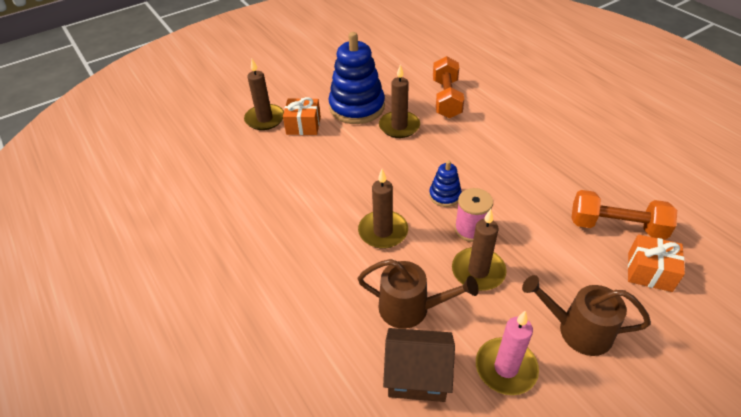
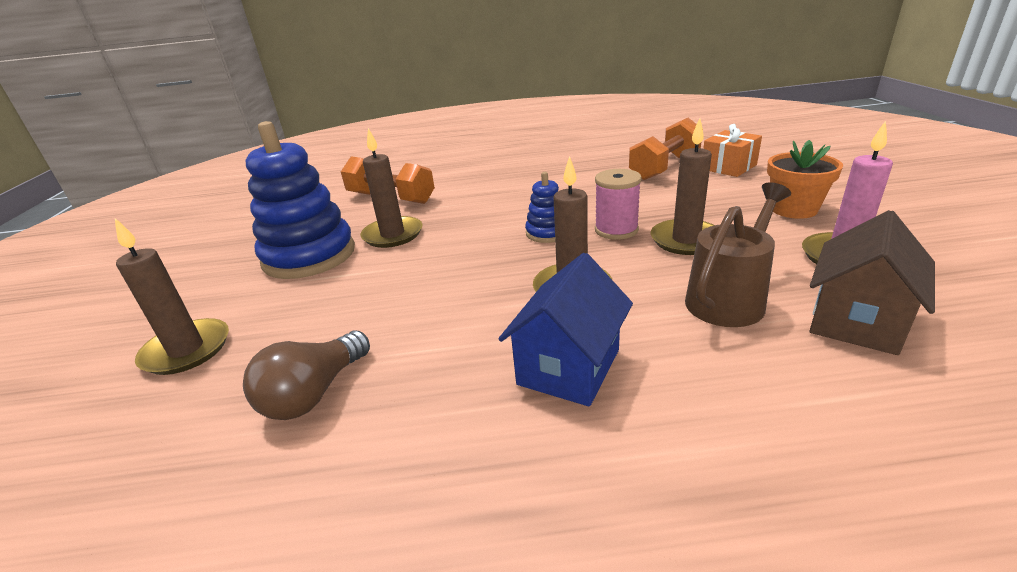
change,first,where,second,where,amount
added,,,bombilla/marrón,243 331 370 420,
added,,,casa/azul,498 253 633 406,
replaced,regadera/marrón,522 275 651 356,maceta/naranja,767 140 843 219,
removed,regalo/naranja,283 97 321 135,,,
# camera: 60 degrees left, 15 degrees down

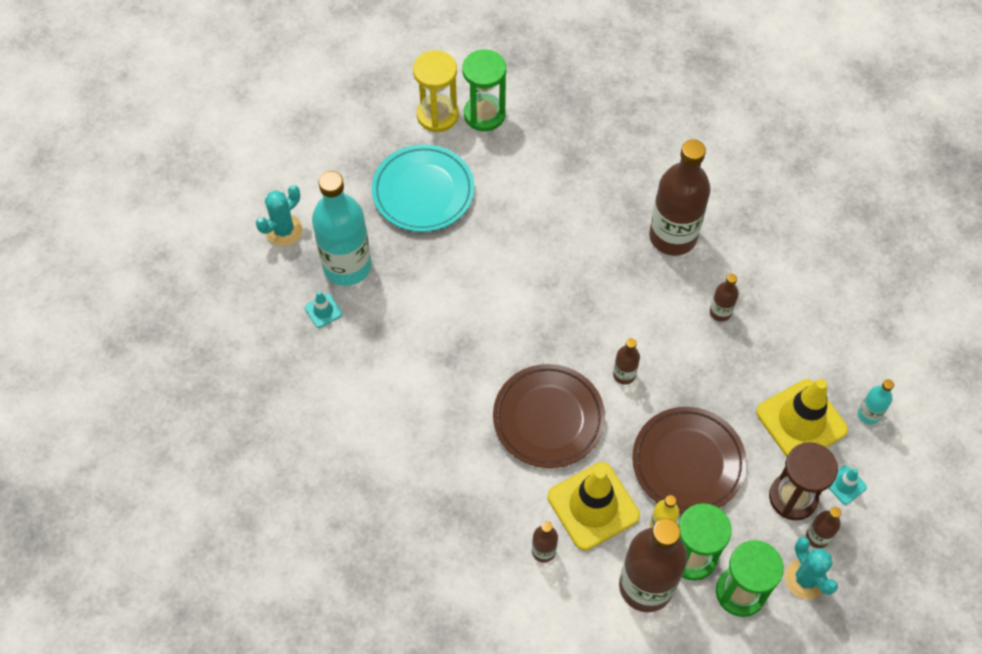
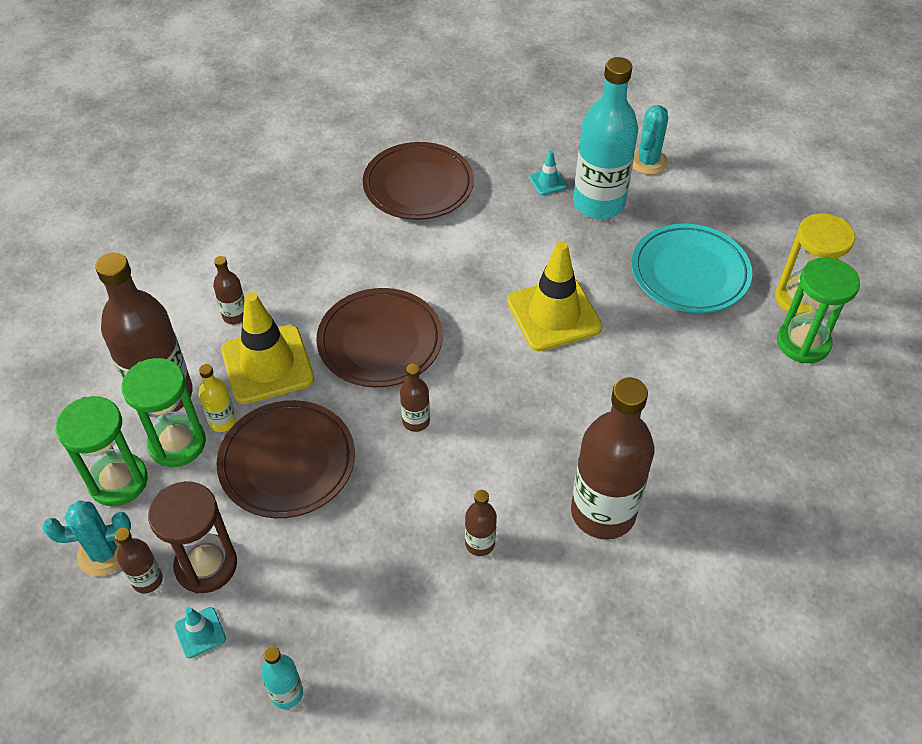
change,first,where,second,where,amount
added,,,plato/marrón,363 142 474 220,
moved,cono de tráfico/amarillo,756 379 848 457,,507 241 603 351,
turned,cactus/turquesa,256 185 303 246,,632 105 668 175,60 degrees clockwise
# camera: 100 degrees right, 10 degrees down

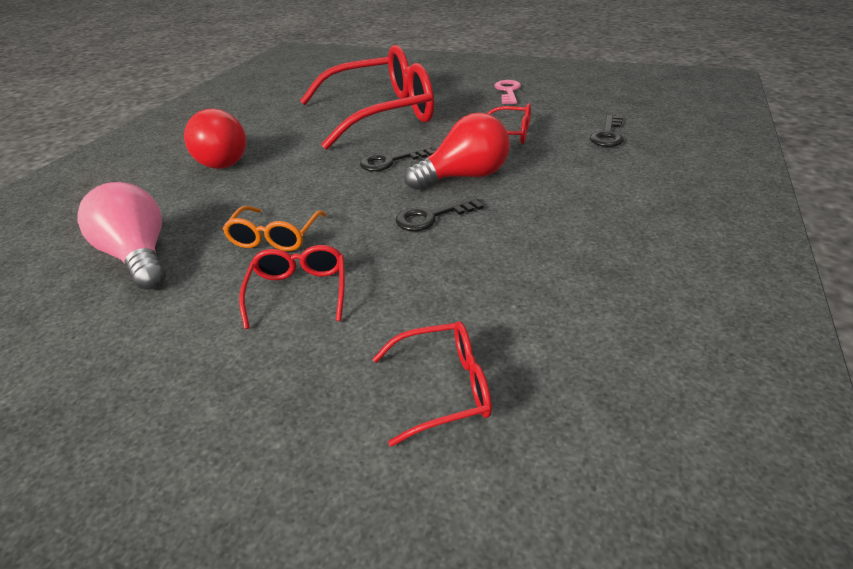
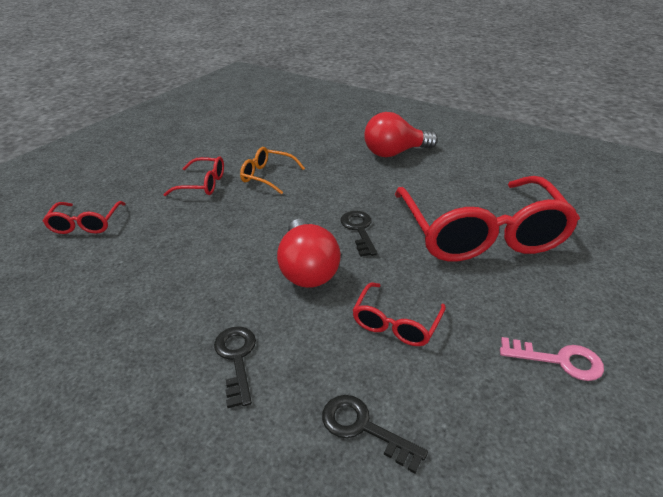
change,first,where,second,where,amount
moved,llave/negro,396 196 484 231,,214 326 256 408,
removed,bombilla/rosa,77 182 166 290,,,
# camera: 100 degrees right, 0 degrees up

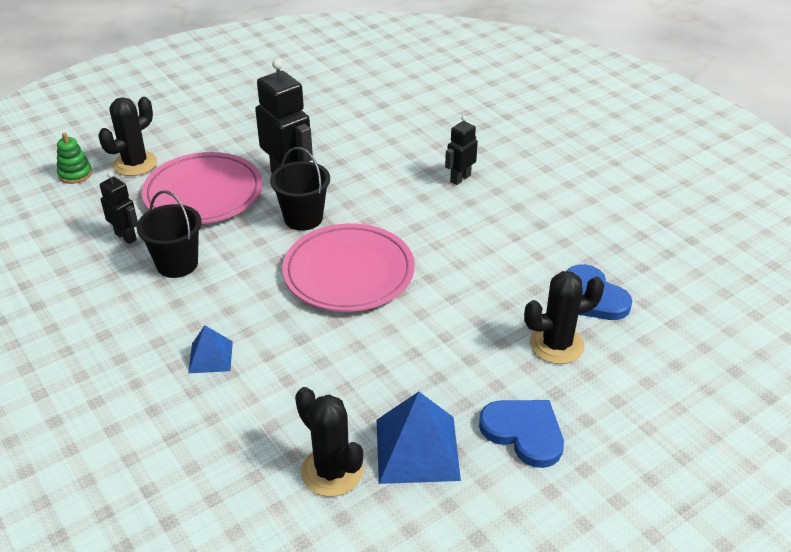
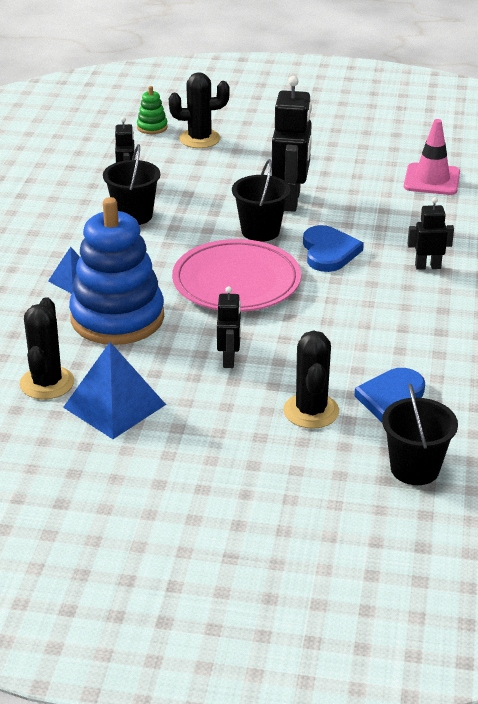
change,first,where,second,where,amount
added,,,juguete apilable/azul,69 197 164 345,
added,,,robot/negro,217 287 241 368,
turned,cactus/negro,524 271 604 364,,283 330 339 429,60 degrees clockwise
moved,corazón/azul,479 400 564 468,,303 225 364 272,
added,,,balde/negro,382 383 458 485,
added,,,cono de tráfico/rosa,404 119 460 195,
removed,plato/rosa,142 152 263 224,,,
# camera: 45 degrees right, 5 degrees down

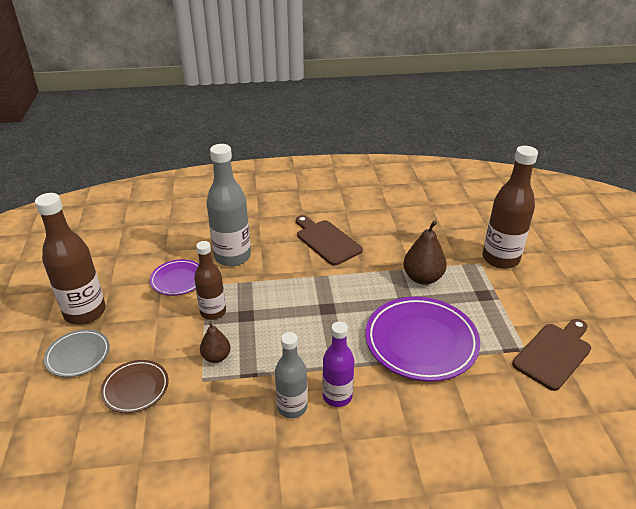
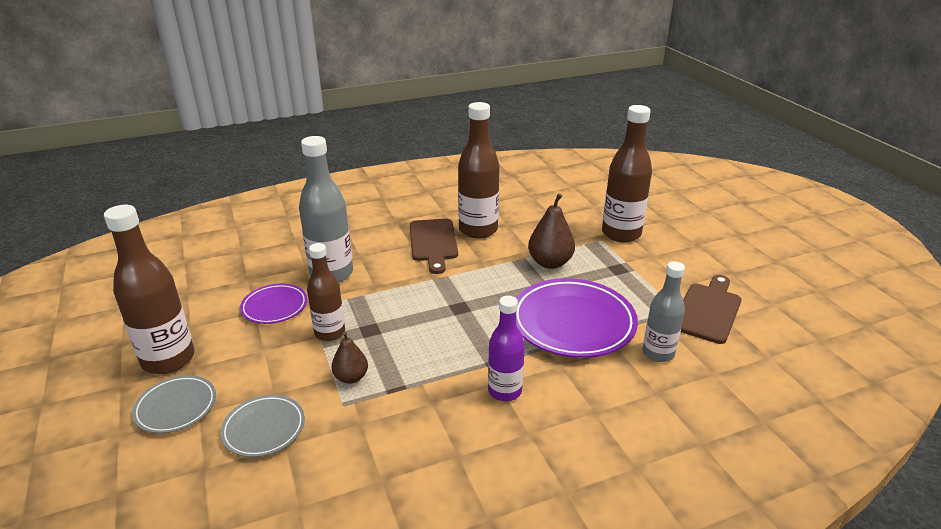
change,first,where,second,where,amount
recoloured,plato/marrón,100 360 169 413,plato/gris,220 395 305 457,
turned,tabla de cortar/marrón,296 215 363 266,,410 219 458 274,135 degrees counterclockwise
added,,,botella/marrón,458 102 500 239,
moved,botella/gris,275 332 308 418,,642 261 685 362,
# camera: 15 degrees left, 5 degrees down

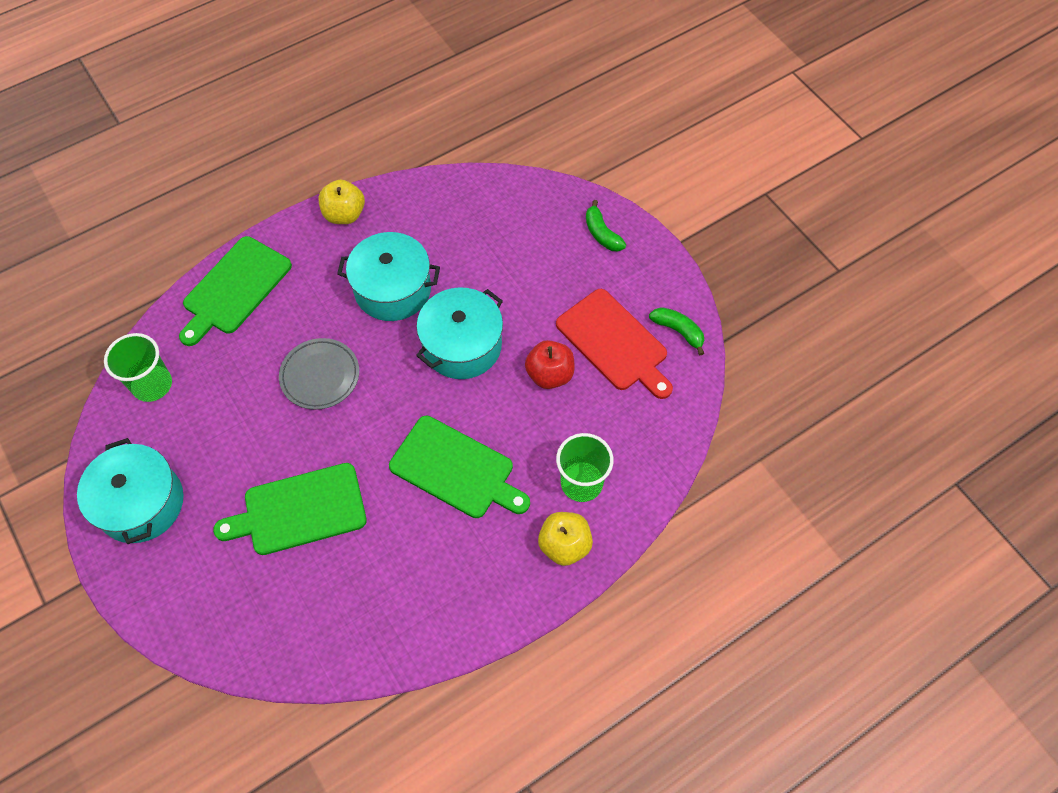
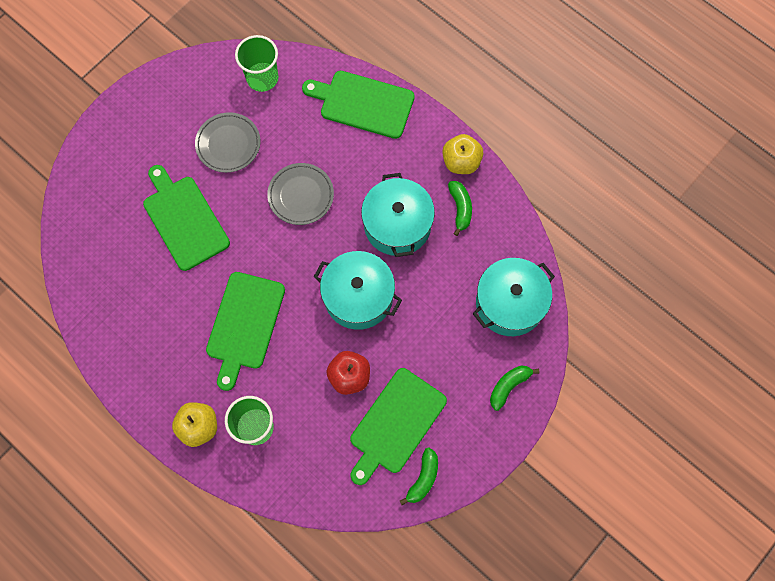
change,first,where,second,where,amount
added,,,plato/gris,195 112 260 173,
recoloured,tabla de cortar/rojo,556 289 673 399,tabla de cortar/verde,350 368 447 485,
added,,,plátano/verde,448 181 472 236,
moved,olla/turquesa,77 438 183 544,,473 258 555 336,
# camera: 75 degrees right, 10 degrees up

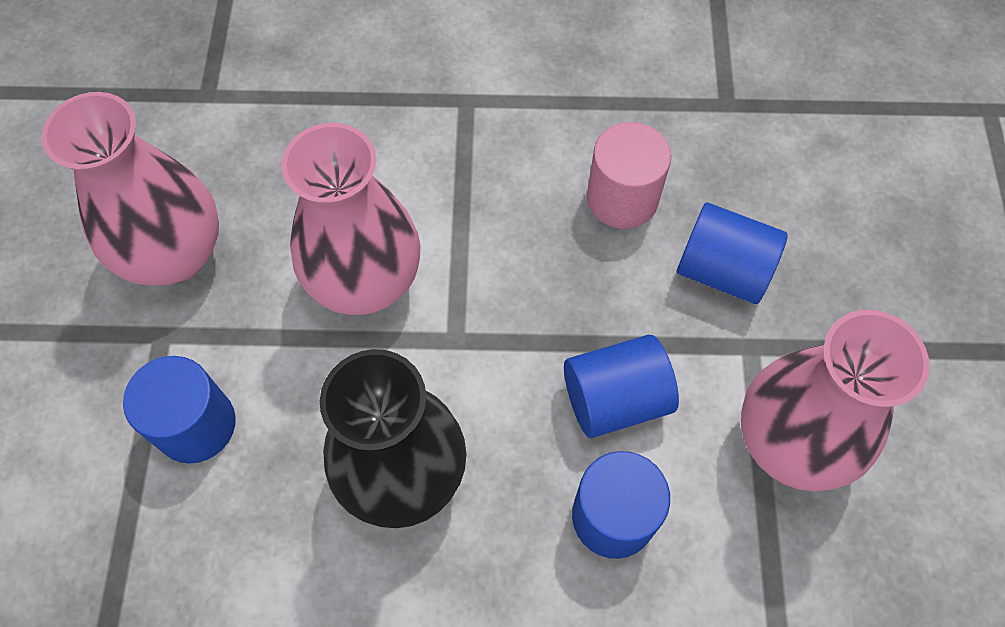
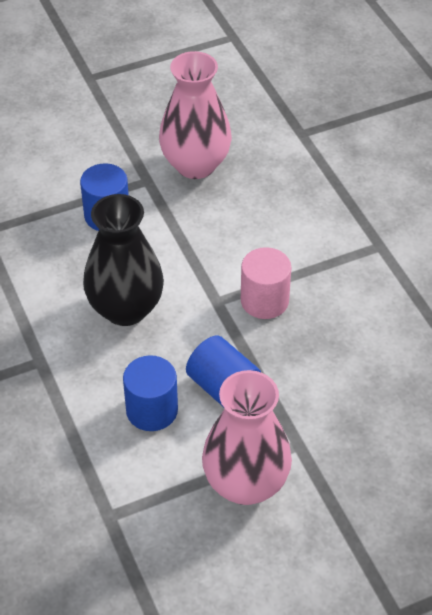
change,first,where,second,where,amount
moved,cilindro/rosa,587 122 671 229,,241 247 291 319,
removed,florero/rosa,281 123 421 315,,,
removed,cilindro/azul,677 203 788 304,,,
# camera: 65 degrees right, 15 degrees down

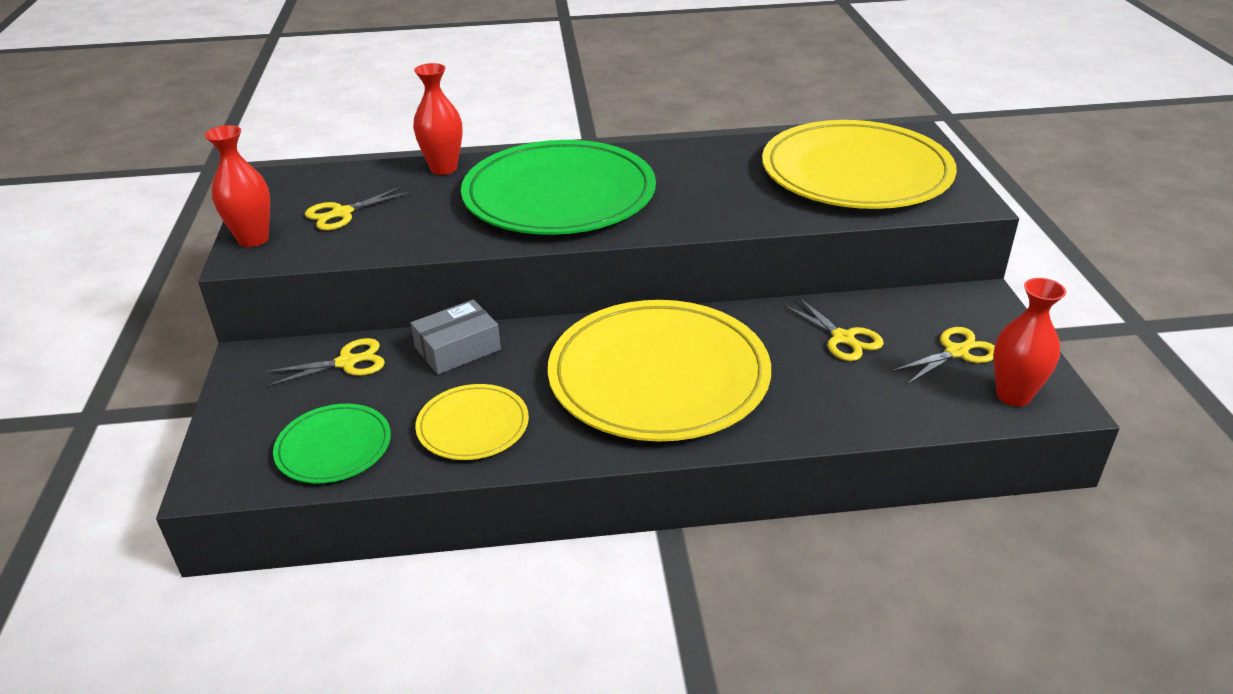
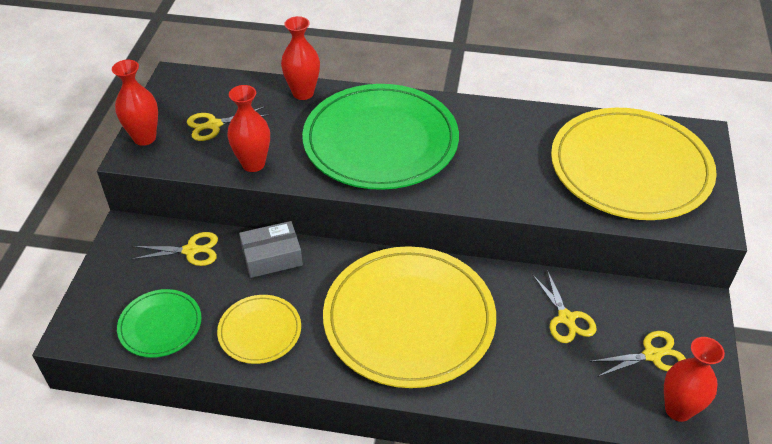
change,first,where,second,where,amount
added,,,florero/rojo,227 85 270 172,
# camera: 15 degrees right, 10 degrees up

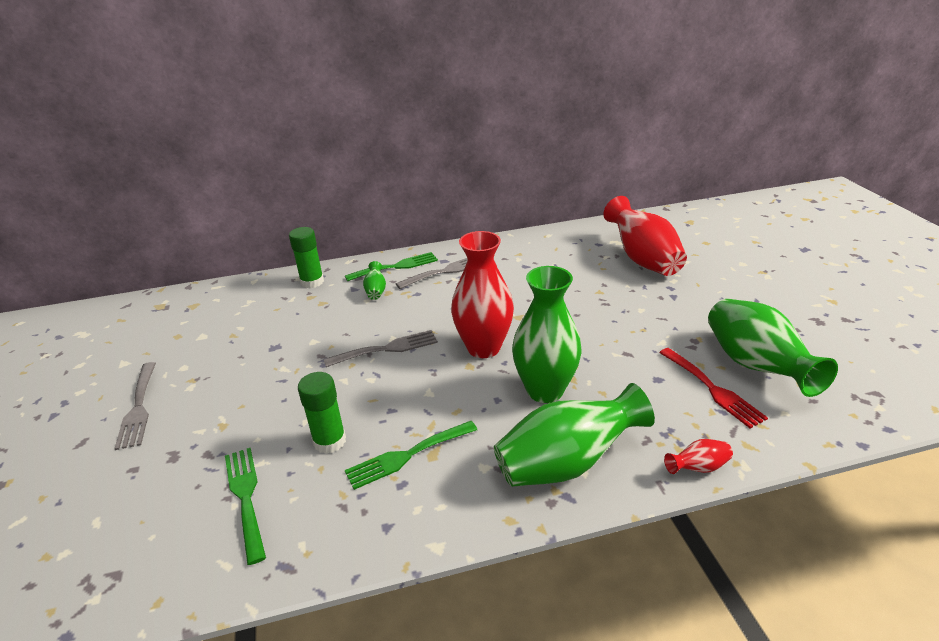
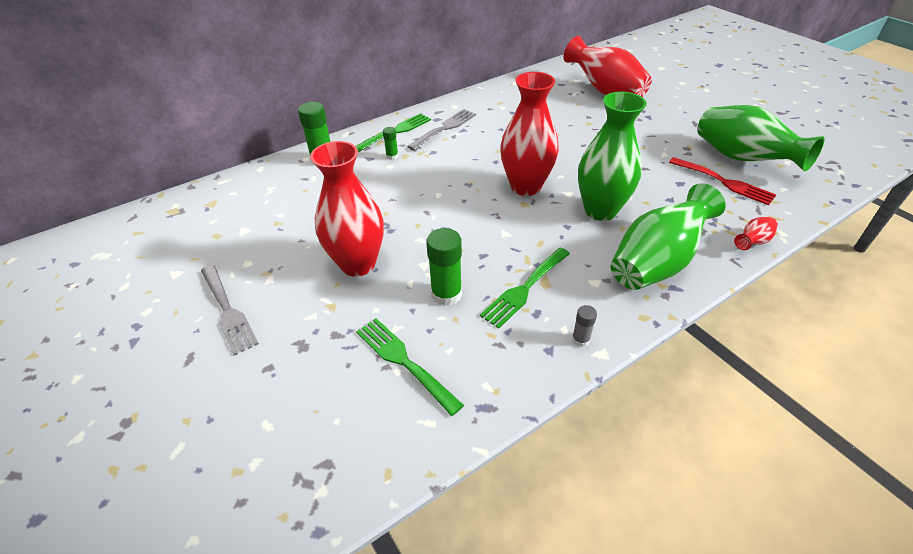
change,first,where,second,where,amount
added,,,florero/rojo,310 141 384 277,
replaced,florero/verde,363 261 386 300,barra de pegamento/verde,383 127 398 160,
added,,,barra de pegamento/gris,572 305 597 347,
removed,tenedor/gris,324 330 438 367,,,
# camera: 20 degrees left, 10 degrees up

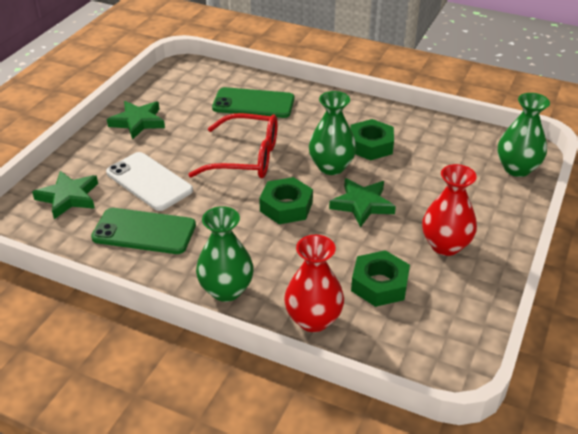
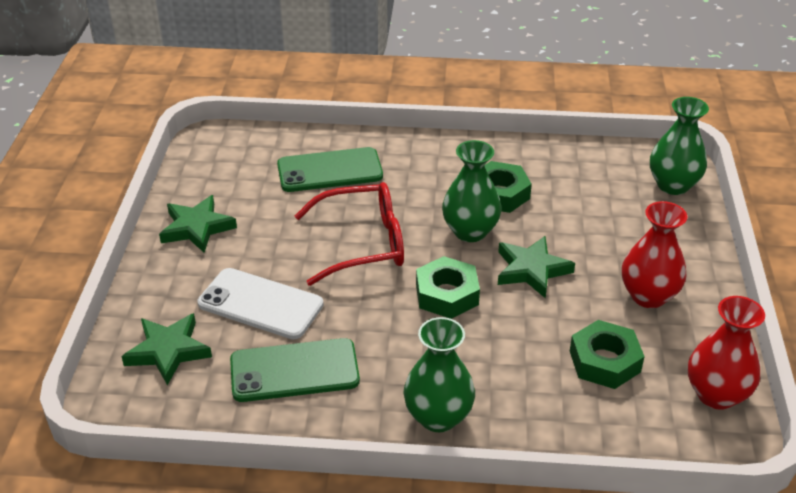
change,first,where,second,where,amount
moved,florero/rojo,284 235 344 332,,688 296 765 410,
# camera: 20 degrees left, 0 degrees up

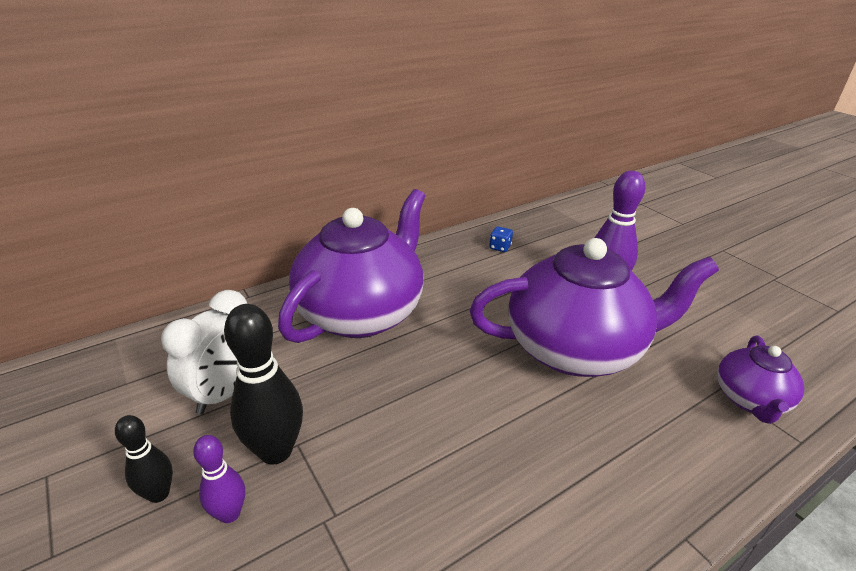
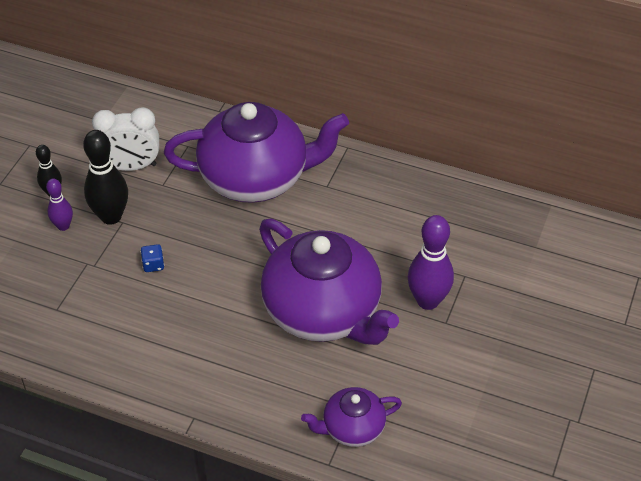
change,first,where,second,where,amount
moved,dado/azul,489 226 513 252,,141 244 164 272,
# camera: 55 degrees right, 15 degrees up

